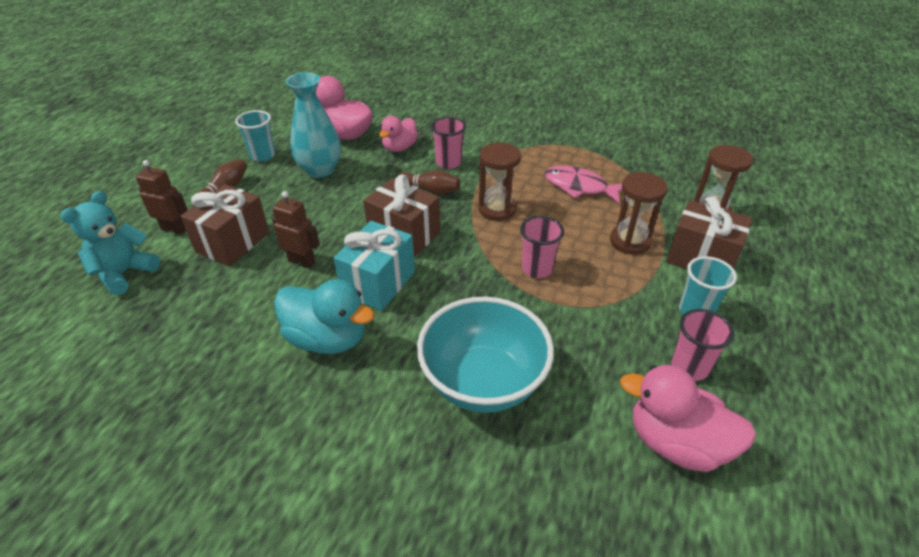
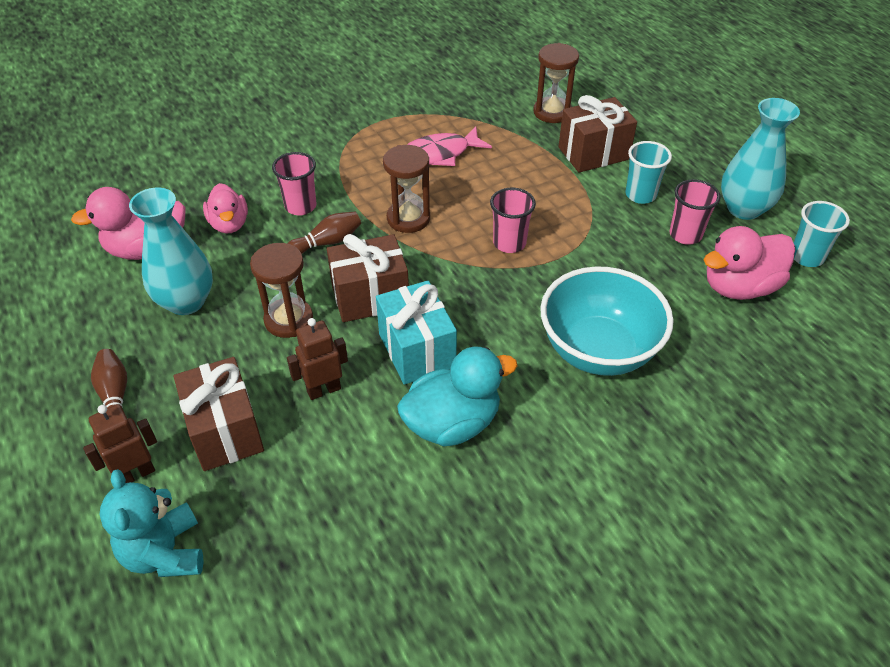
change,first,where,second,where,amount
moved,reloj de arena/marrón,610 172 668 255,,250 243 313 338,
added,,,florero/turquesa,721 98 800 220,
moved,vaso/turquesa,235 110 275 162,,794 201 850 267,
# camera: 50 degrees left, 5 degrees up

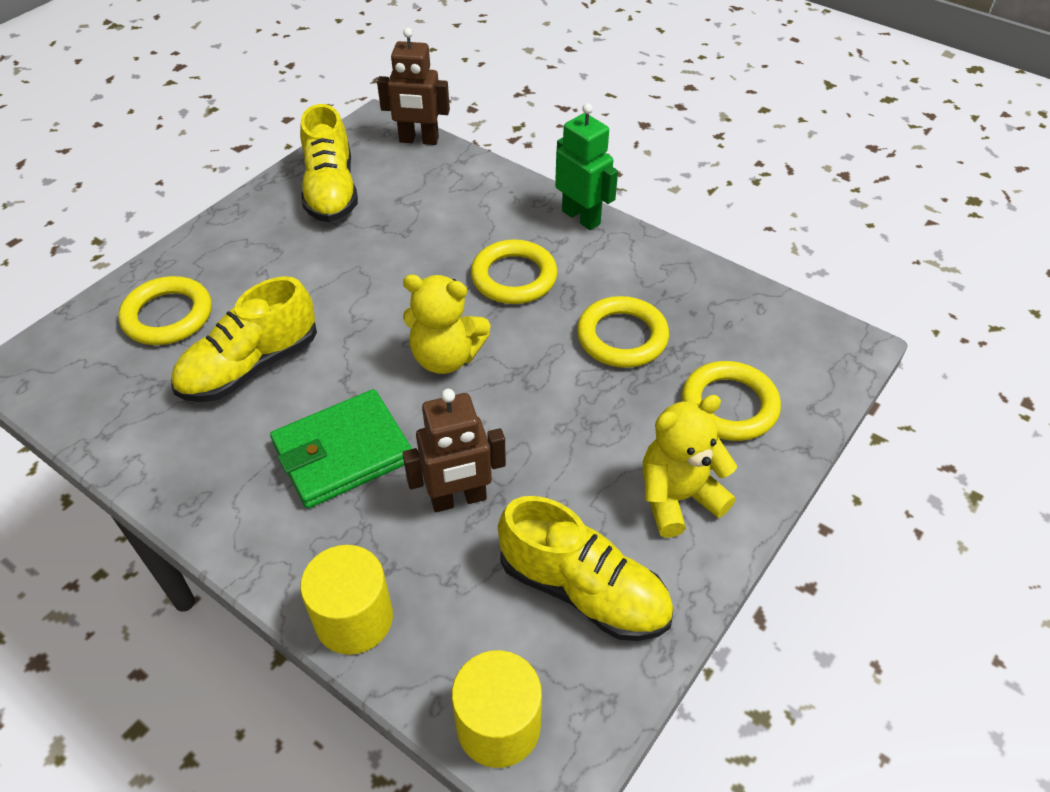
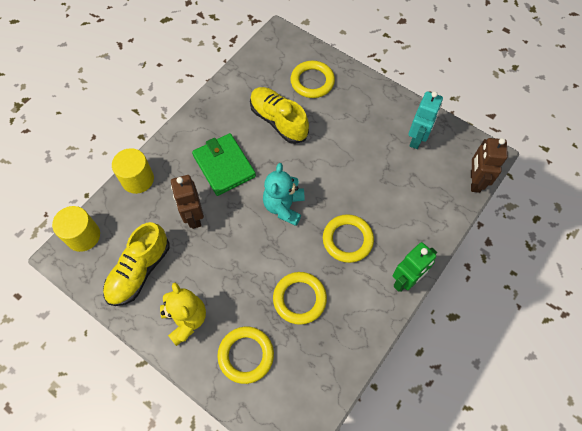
change,first,where,second,where,amount
recoloured,osito/amarillo,403 275 490 374,osito/turquesa,263 163 305 226,
replaced,zapato/amarillo,300 104 358 222,robot/turquesa,408 91 443 149,
# camera: 90 degrees right, 15 degrees up

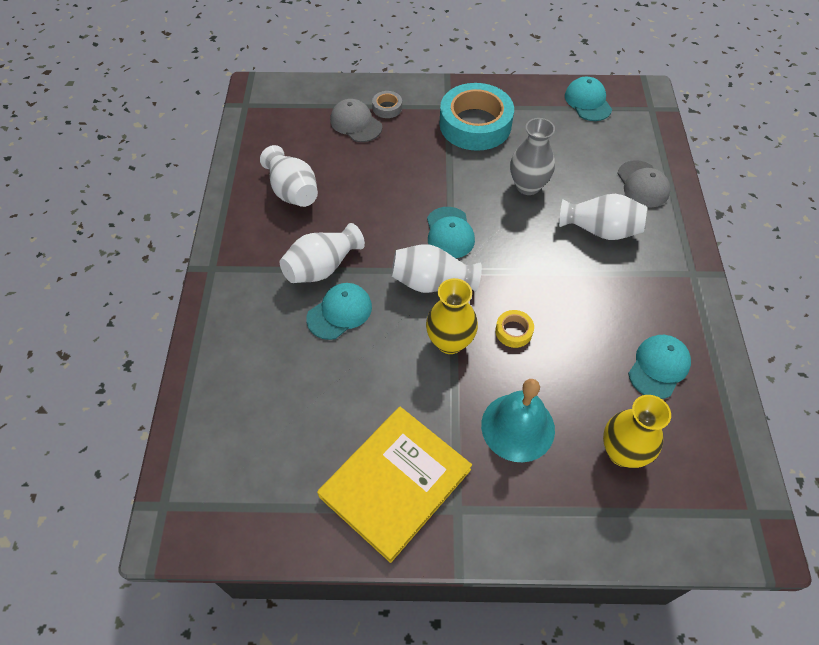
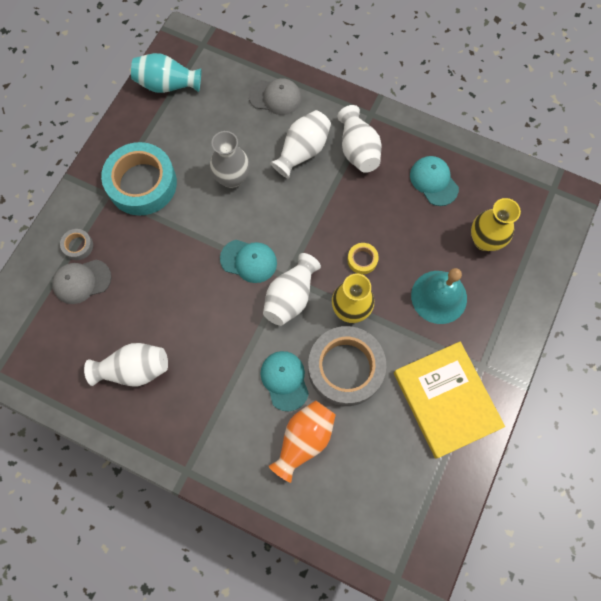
change,first,where,second,where,amount
replaced,gorra/turquesa,565 77 612 121,florero/turquesa,131 53 202 93,
added,,,florero/naranja,269 400 336 483,
added,,,cinta adhesiva/gris,308 326 386 406,
moved,florero/blanco,280 223 365 283,,337 105 381 173,
# camera: 65 degrees left, 15 degrees up

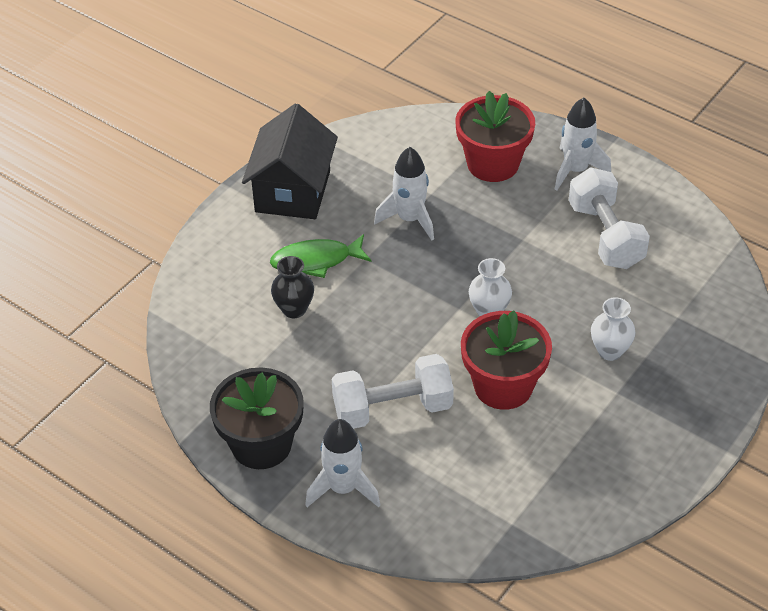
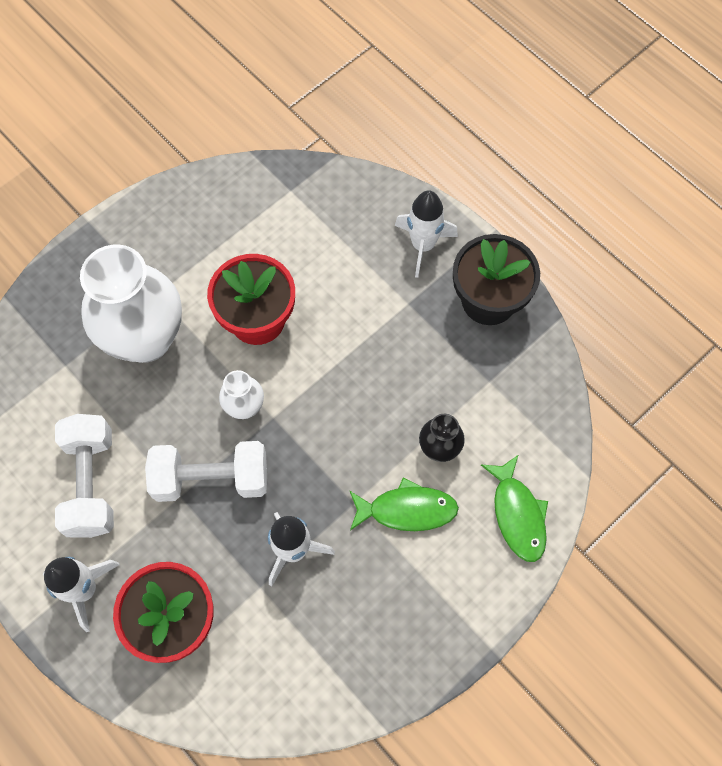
change,first,where,second,where,amount
resized,florero/blanco,591 297 636 361,,80 245 182 363,x2.20
moved,mancuerna/blanco,332 354 454 429,,145 441 267 502,
added,,,pez/verde,481 455 548 562,
removed,casa/negro,242 103 338 219,,,
# camera: 170 degrees left, 20 degrees up

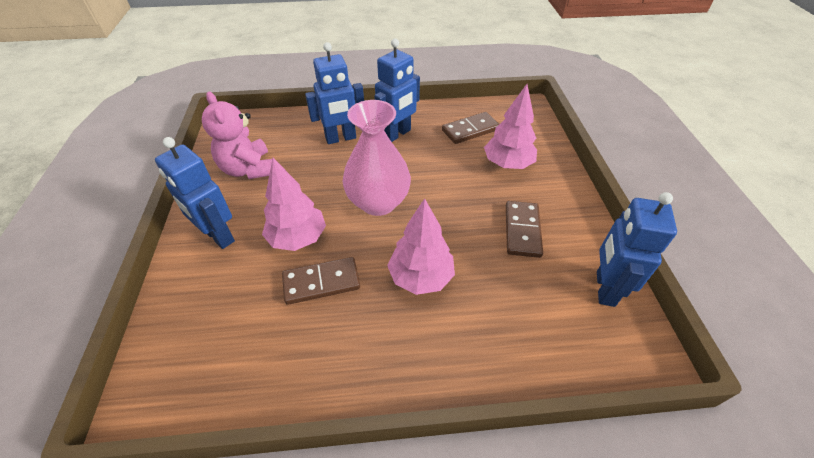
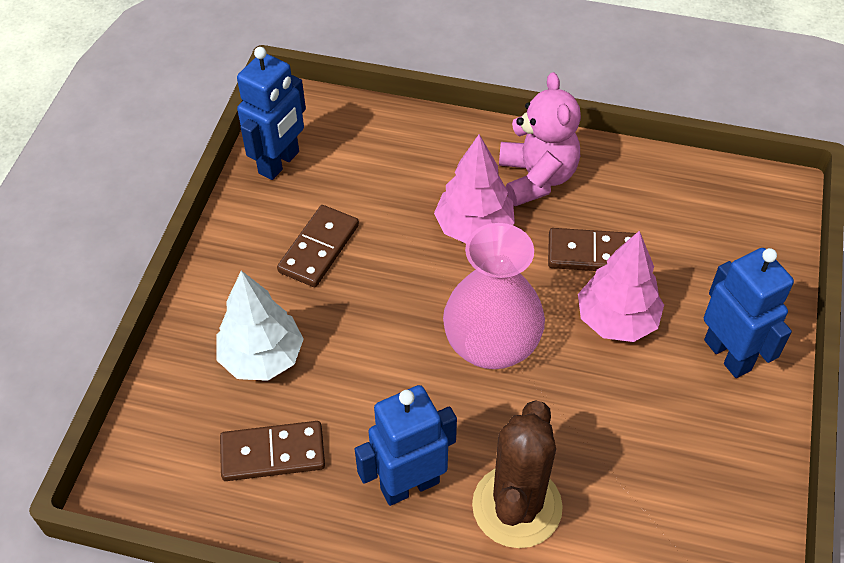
change,first,where,second,where,amount
recoloured,árbol/rosa,484 84 537 169,árbol/blanco,217 271 304 381,
replaced,robot/azul,305 42 364 144,cactus/marrón,472 400 563 548,
moved,osito/rosa,202 91 272 179,,499 72 581 206,
# camera: 160 degrees left, 5 degrees up

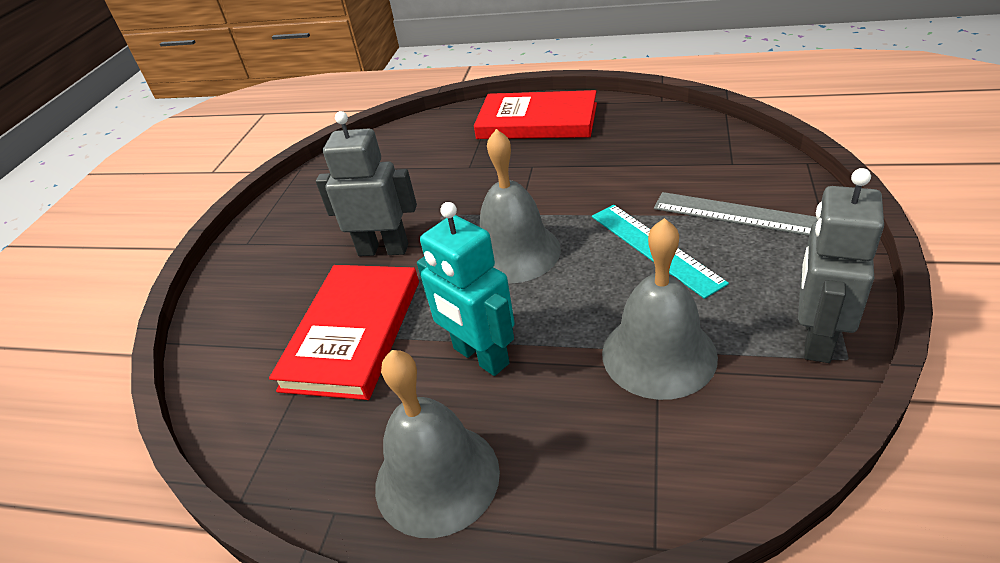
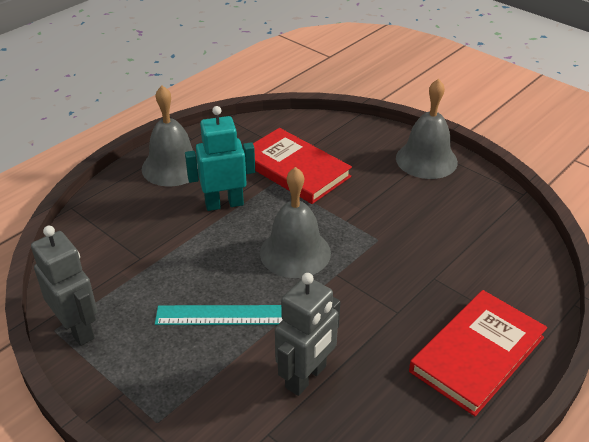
change,first,where,second,where,amount
moved,robot/gris,316 111 417 256,,275 273 340 396,
moved,campana/gris,602 218 718 400,,396 79 458 179,
removed,regla/gris,654 192 817 236,,,
# camera: 115 degrees right, 0 degrees up

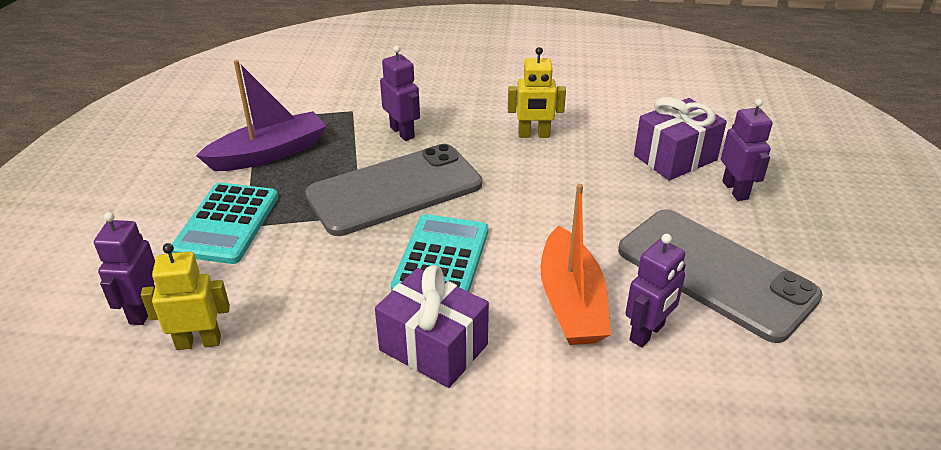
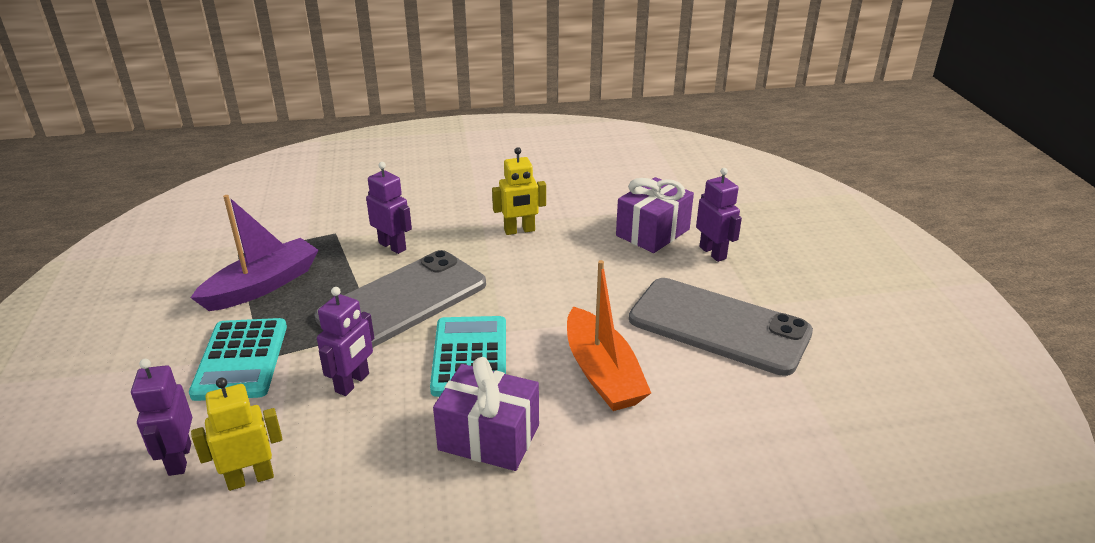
change,first,where,second,where,amount
moved,robot/morado,625 234 686 348,,317 287 374 396,
# camera: 15 degrees left, 5 degrees down

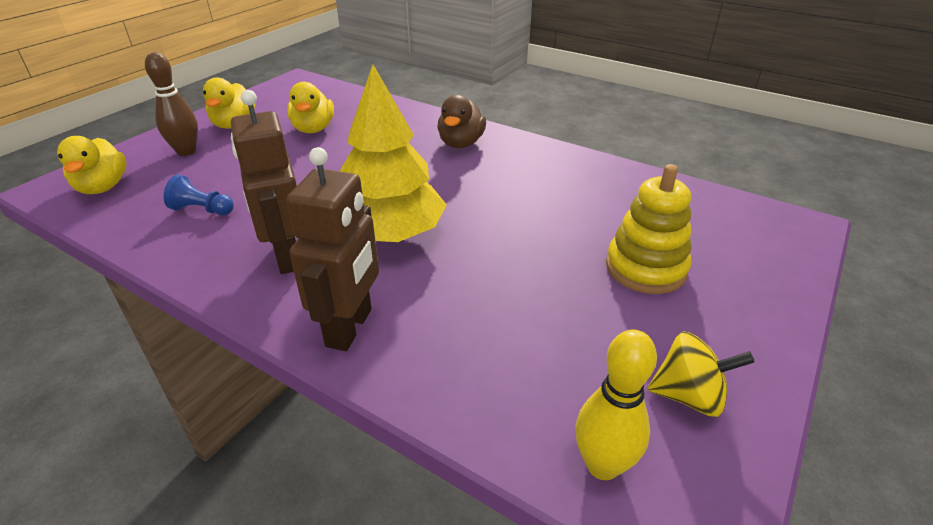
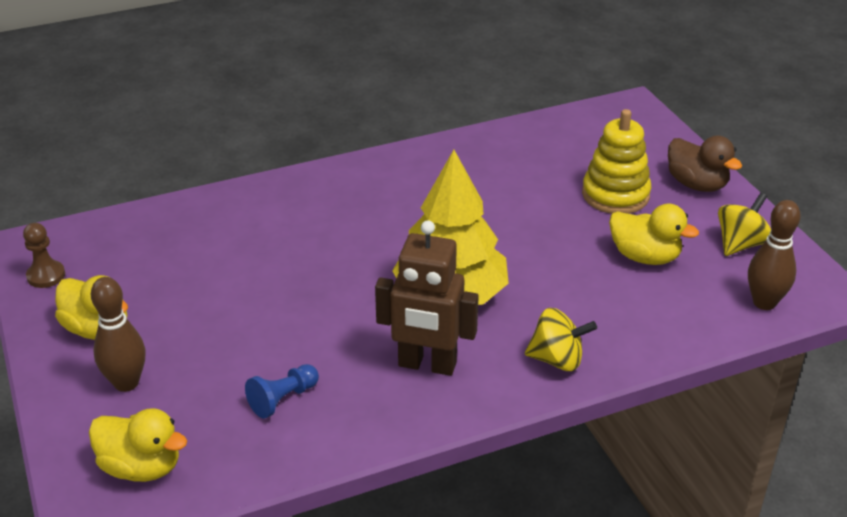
change,first,where,second,where,amount
added,,,peón/marrón,23 223 65 288,
replaced,robot/marrón,286 147 379 351,peonza/amarillo,525 308 597 371,
moved,pato/amarillo,287 82 334 133,,609 204 699 265,
moved,pato/marrón,437 95 486 148,,668 135 742 192,
recoloured,bolo/amarillo,575 330 657 480,bolo/marrón,748 200 801 310,
# camera: 55 degrees left, 0 degrees up

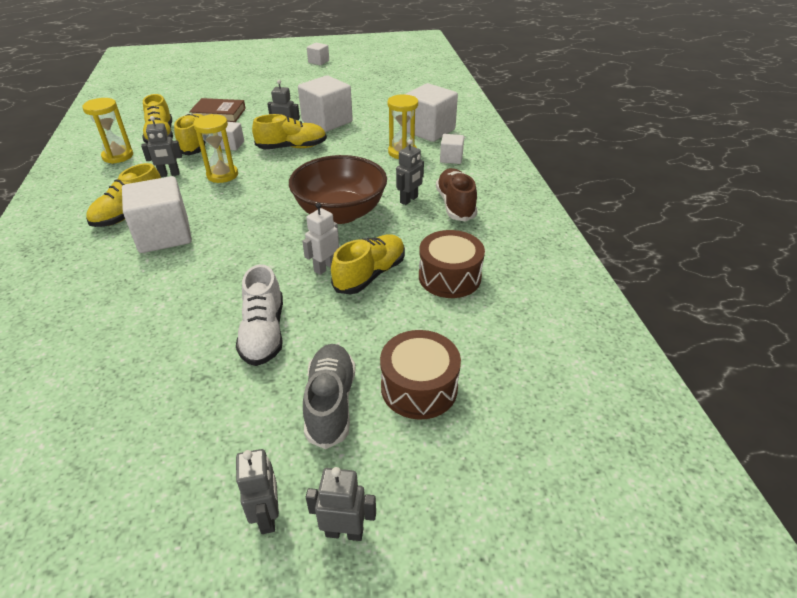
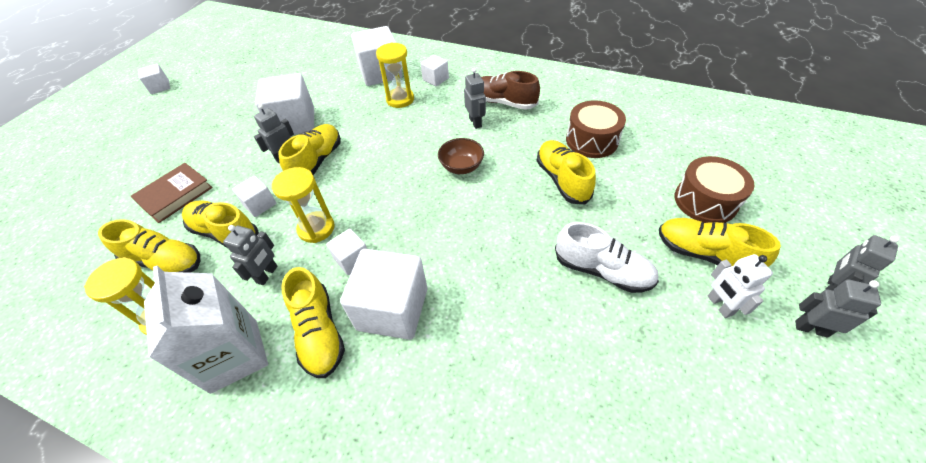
change,first,where,second,where,amount
added,,,cartón de leche/blanco,144 266 268 394,
added,,,cubo/blanco,326 229 367 275,
resized,cuenco/marrón,289 155 387 224,,438 138 484 174,x0.49
recoloured,zapato/gris,303 344 355 449,zapato/amarillo,659 218 781 267,
moved,robot/blanco,302 203 339 275,,707 254 773 318,
# camera: 55 degrees left, 10 degrees up

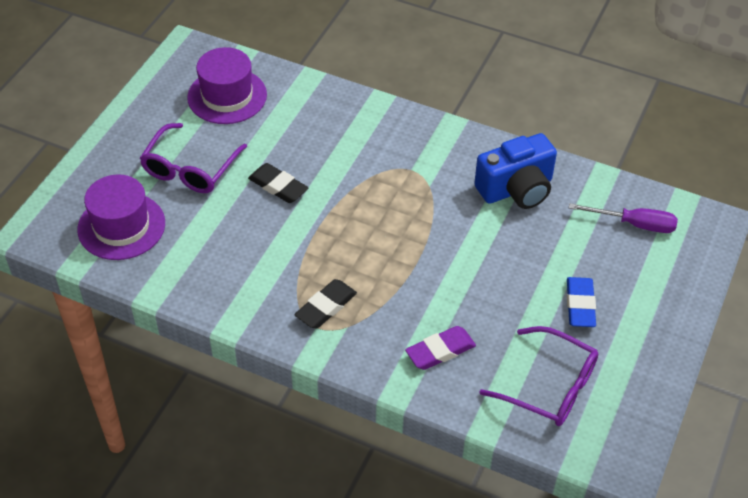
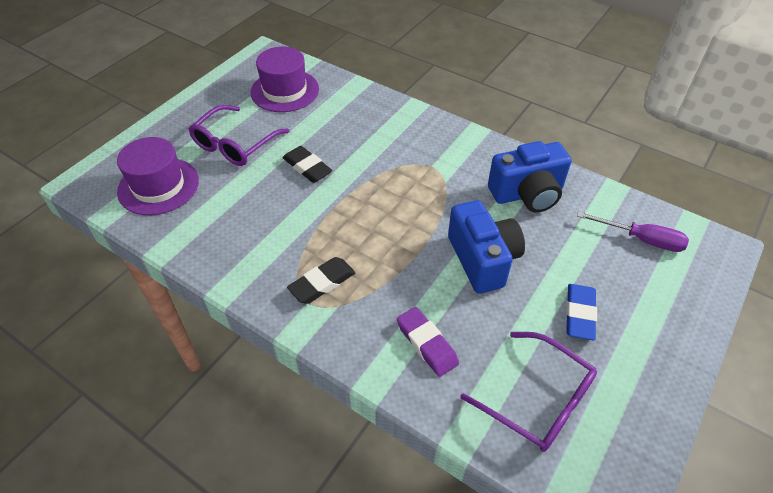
change,first,where,second,where,amount
turned,goma de borrar/morado,405 326 476 370,,397 307 459 377,75 degrees clockwise
added,,,cámara/azul,448 200 525 294,
# camera: 10 degrees right, 0 degrees up

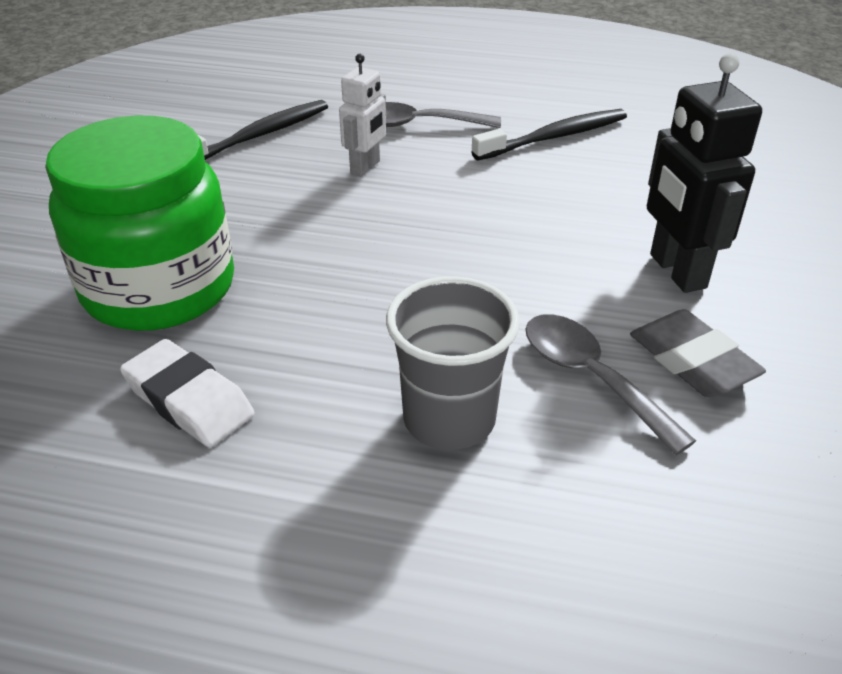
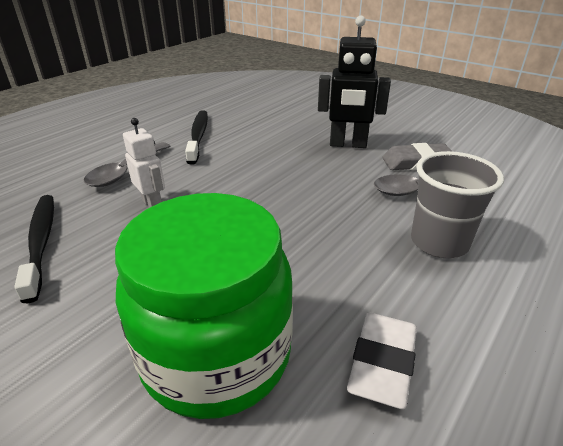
change,first,where,second,where,amount
turned,goma de borrar/blanco,120 339 254 447,,347 313 417 409,45 degrees counterclockwise
# camera: 65 degrees left, 5 degrees down

